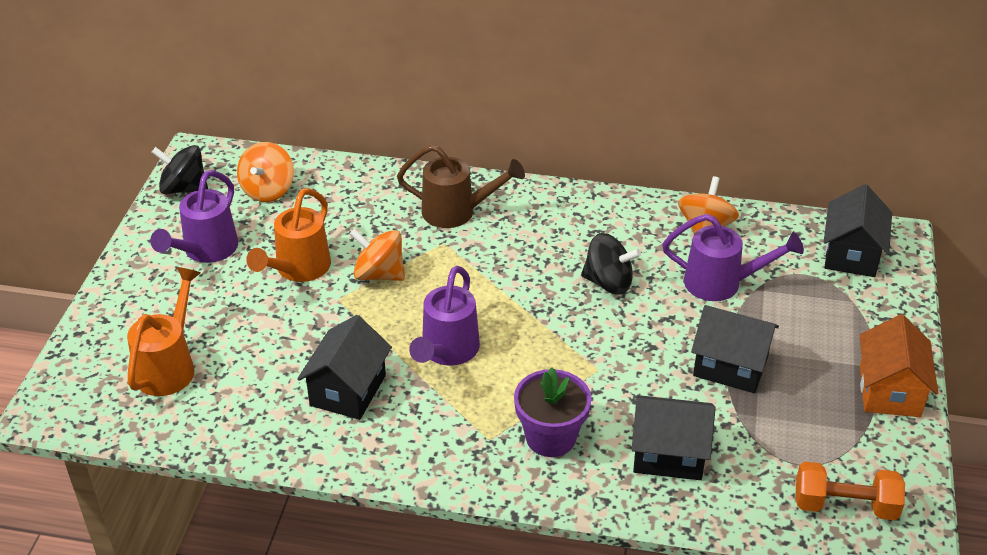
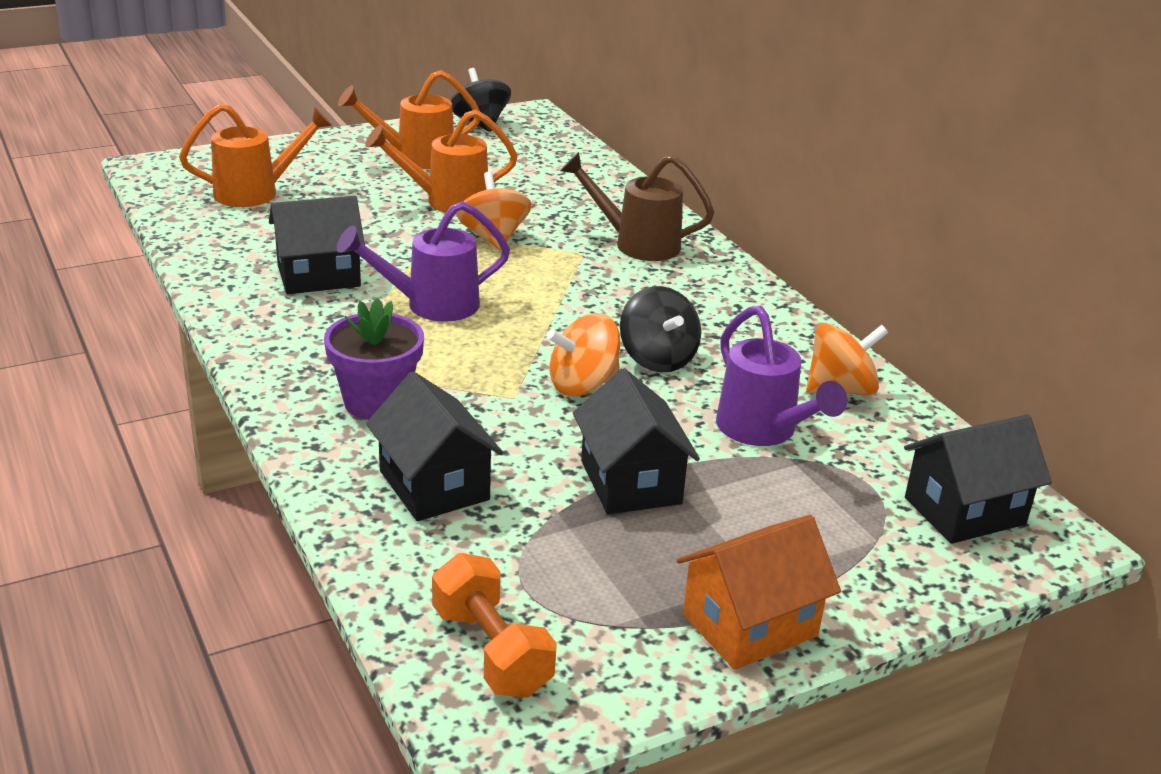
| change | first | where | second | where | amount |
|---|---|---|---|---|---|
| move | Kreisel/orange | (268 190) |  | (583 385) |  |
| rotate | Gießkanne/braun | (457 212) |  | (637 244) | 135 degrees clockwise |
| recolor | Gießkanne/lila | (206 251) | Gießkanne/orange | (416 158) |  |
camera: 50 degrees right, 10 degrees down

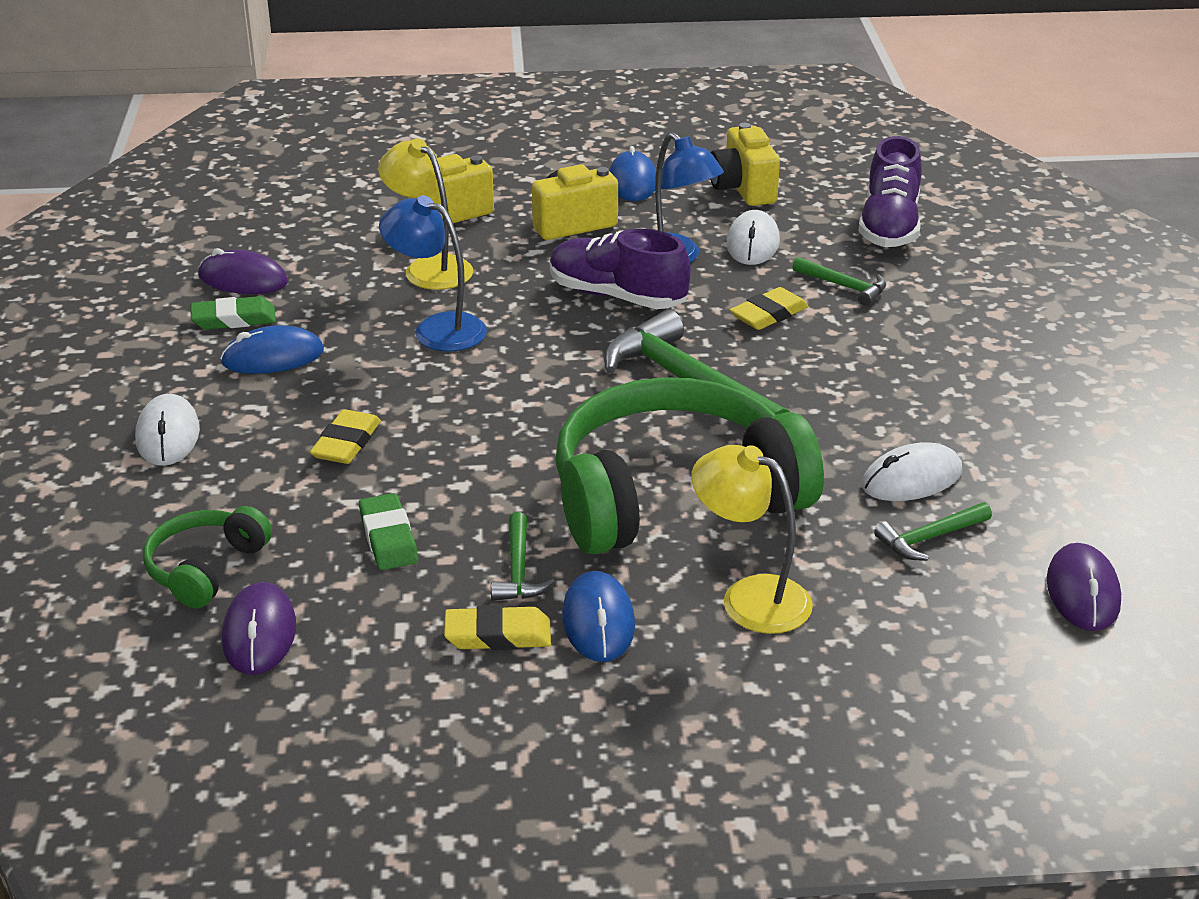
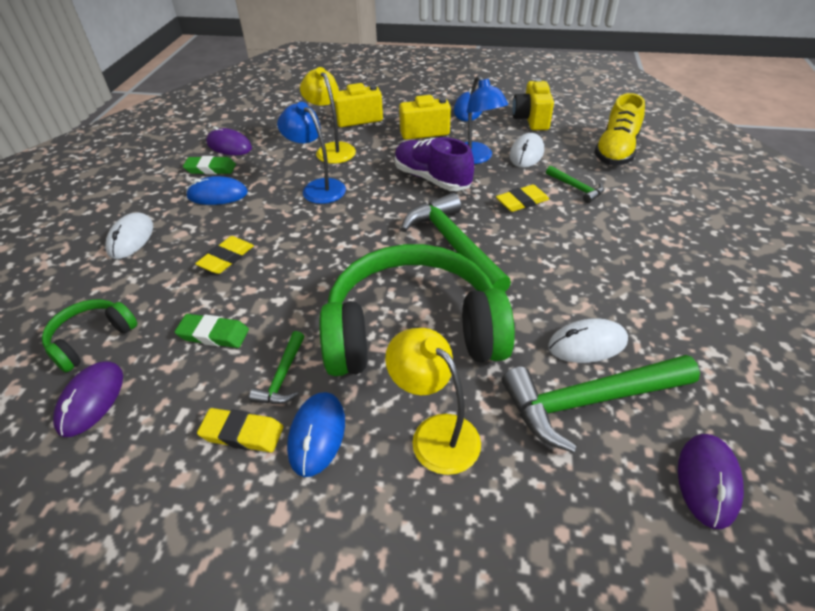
| change | first | where | second | where | amount |
|---|---|---|---|---|---|
| recolor | Schuh/lila | (889 226) | Schuh/gelb | (615 151) |  |
| rotate | Radiergummi/grün | (388 537) |  | (213 334) | 75 degrees counterclockwise |
| resize | Hammer/grün | (929 538) |  | (589 401) | x2.04 |
camera: 15 degrees right, 10 degrees up

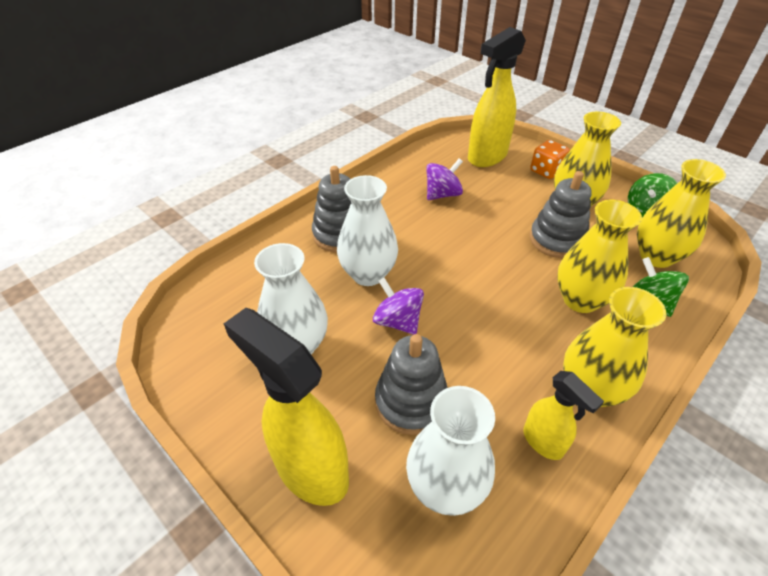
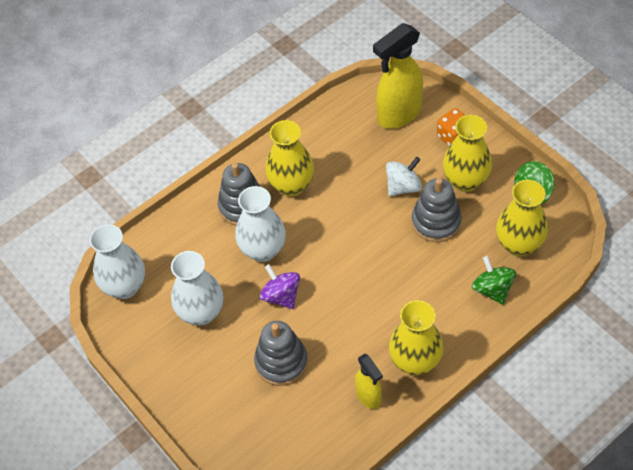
| change | first | where | second | where | amount |
|---|---|---|---|---|---|
| delete | Kreisel/lila | (442 194) |  |  |  |
| move | Vase/gelb | (580 300) |  | (291 185) |  |
| delete | Sprühflasche/gelb | (311 470) |  |  |  |
| move | Vase/weiß | (445 487) |  | (125 286) |  |
| insert |  |  | Kreisel/weiß | (403 187) |  |
camera: 10 degrees right, 10 degrees up

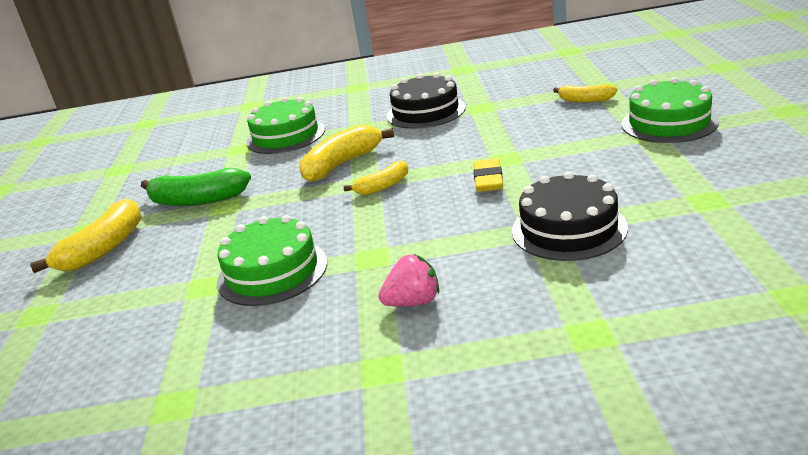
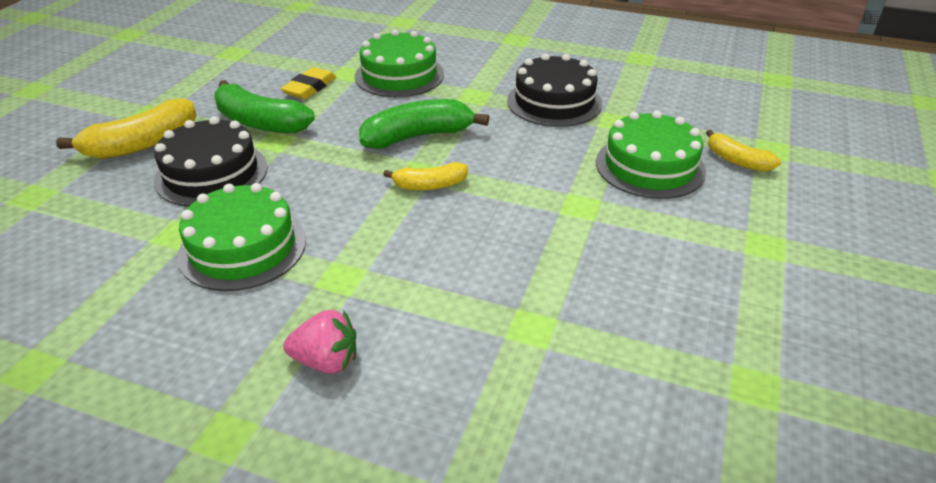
| change | first | where | second | where | amount |
|---|---|---|---|---|---|
| move | Kuchen/grün | (669 123) |  | (650 166) |  |
| recolor | Banane/gelb | (342 164) | Banane/grün | (418 136) |  |
| move | Radiergummi/gelb | (488 180) |  | (310 88) |  |
| move | Kuchen/schwarz | (569 229) |  | (211 173) |  |
camera: 20 degrees right, 10 degrees up

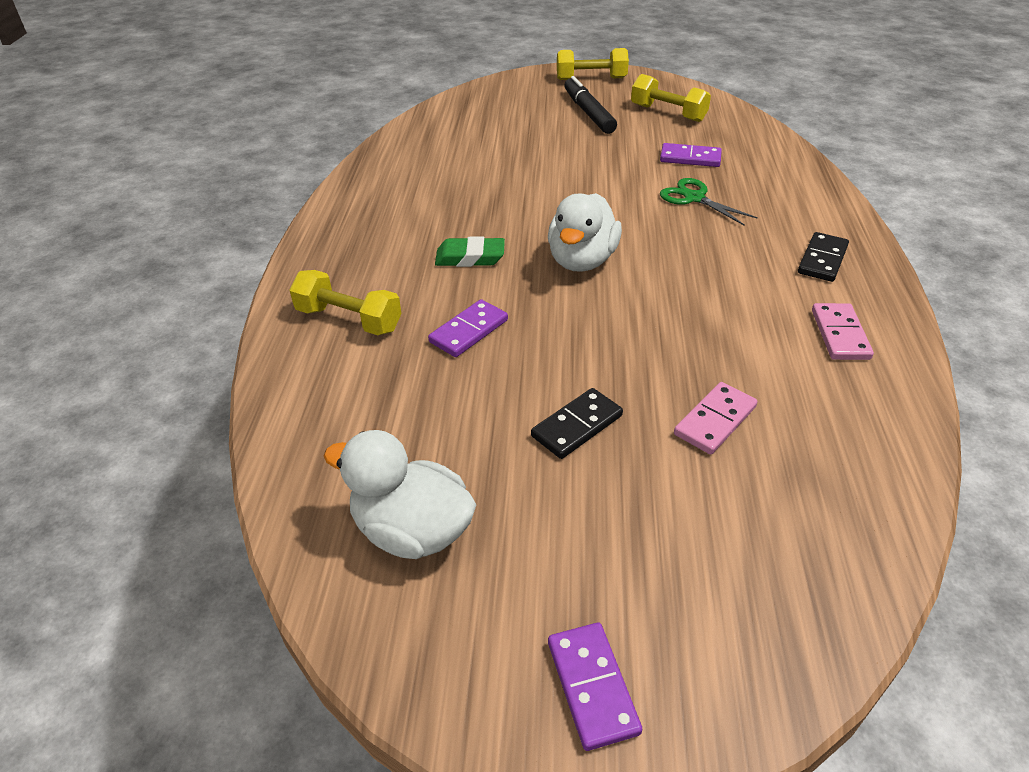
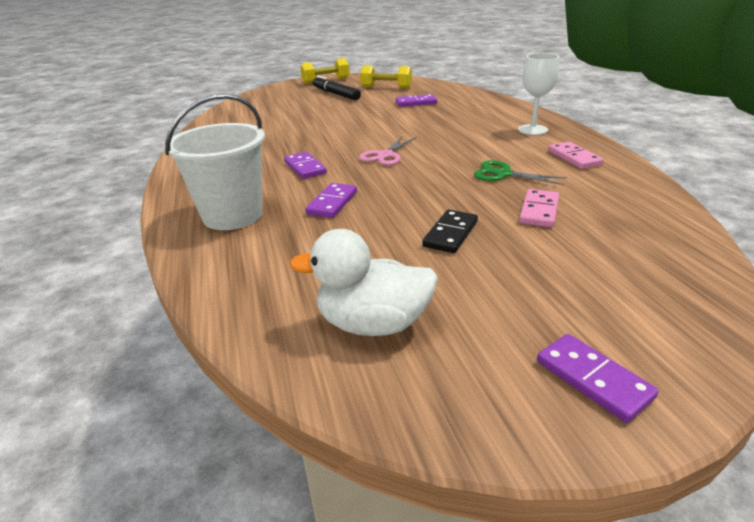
| change | first | where | second | where | amount |
|---|---|---|---|---|---|
| move | Schere/grün | (694 198) |  | (503 174) |  |
| replace | Ente/weiß | (582 260) | Schere/rosa | (385 155) |  |
| replace | Dominostein/schwarz | (822 260) | Kelch/weiß | (532 130) |  |
| replace | Radiergummi/grün | (470 257) | Dominostein/lila | (305 167) |  |
| replace | Hantel/gelb | (349 320) | Eimer/weiß | (233 215) |  |
camera: 20 degrees left, 10 degrees down

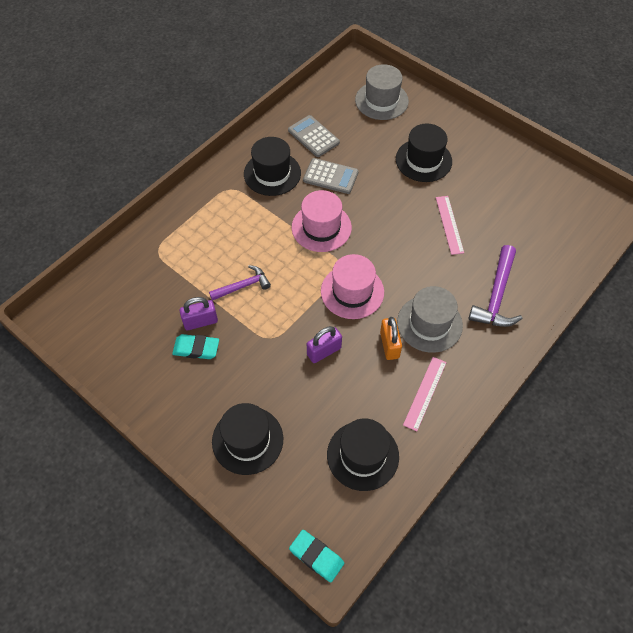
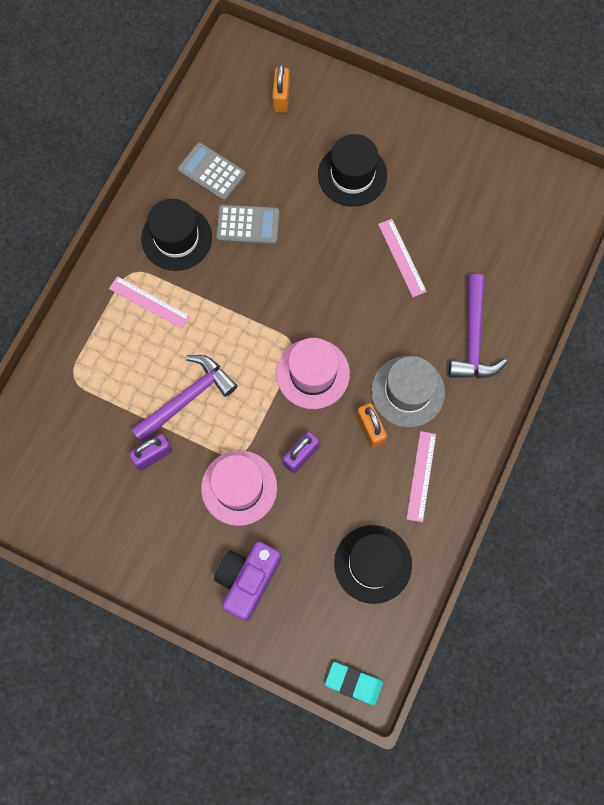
| change | first | where | second | where | amount |
|---|---|---|---|---|---|
| replace | Hut/grau | (381 100) | Vorhängeschloss/orange | (281 98) |  |
| move | Hut/rosa | (321 227) |  | (239 487) |  |
| resize | Hammer/lila | (243 286) |  | (187 398) | x1.58 |
| delete | Radiergummi/türkis | (196 348) |  |  |  |
| replace | Hut/schwarz | (247 440) | Kamera/lila | (247 580) |  |
| insert |  |  | Lineal/rosa | (149 302) |  |
camera: 15 degrees left, 15 degrees up

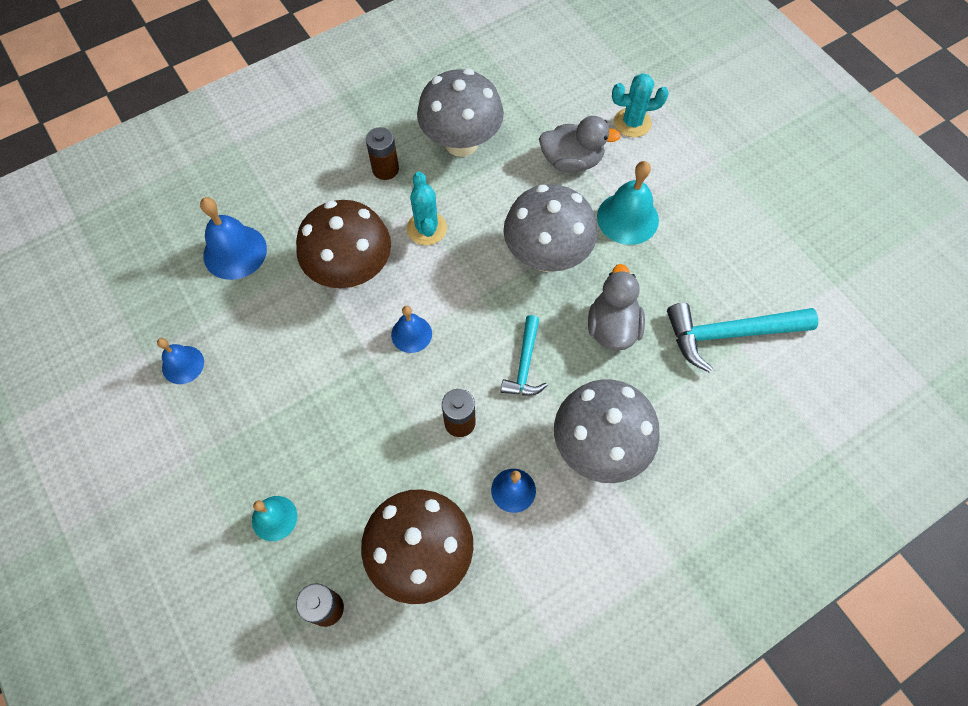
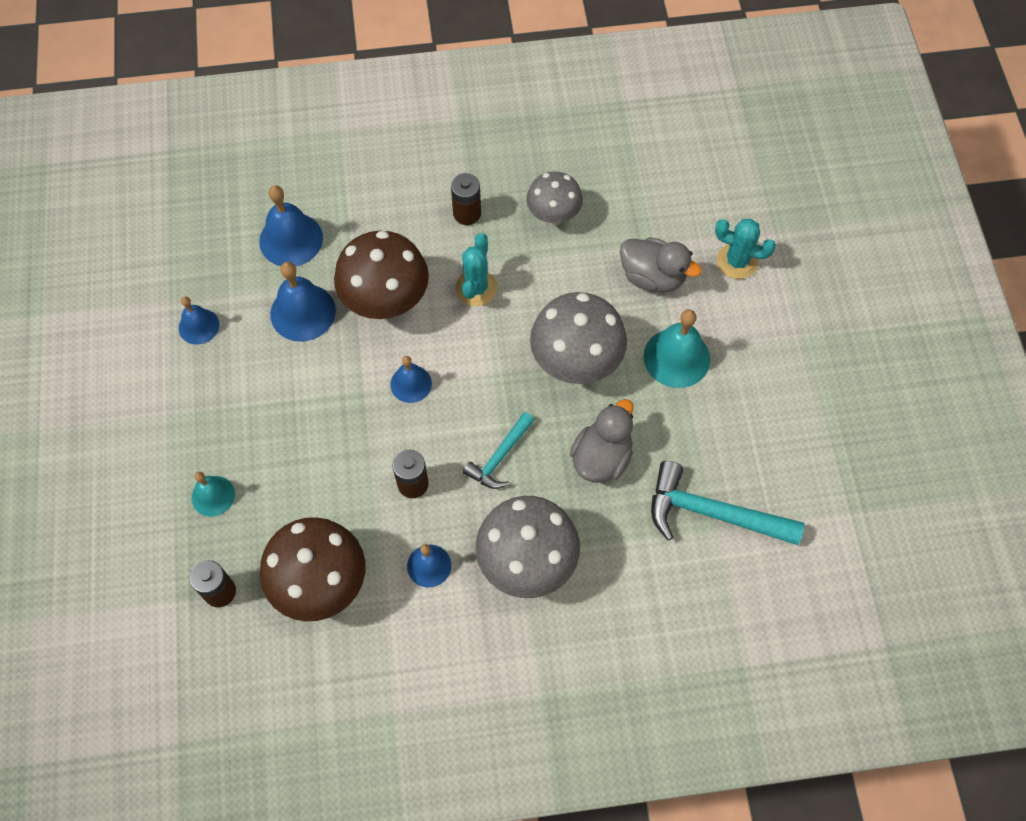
| change | first | where | second | where | amount |
|---|---|---|---|---|---|
| resize | Pilz/grau | (461 143) |  | (553 215) | x0.63 |
| insert |  |  | Glocke/blau | (303 312) |  |
camera: 25 degrees right, 0 degrees up

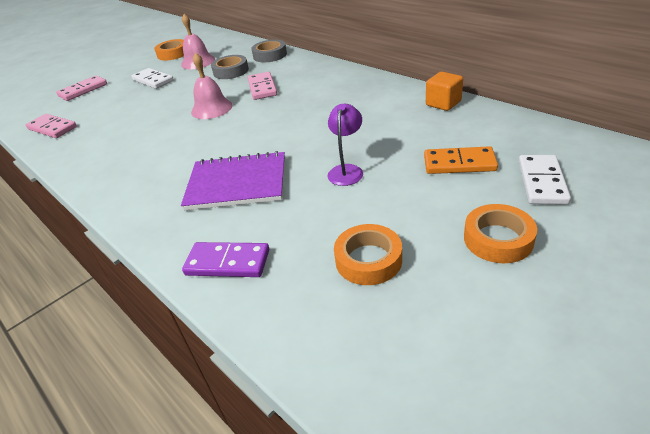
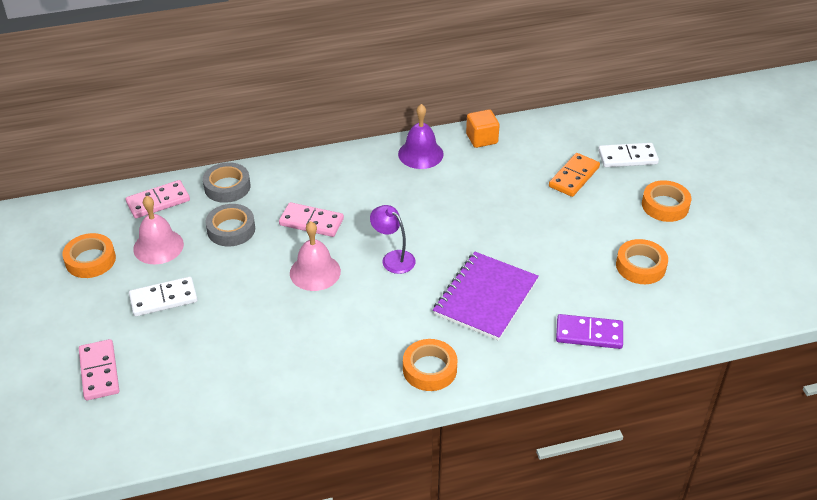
| change | first | where | second | where | amount |
|---|---|---|---|---|---|
| move | Lampe/lila | (347 170) |  | (393 258) |  |
| move | Dominostein/rosa | (52 128) |  | (158 202) |  |
| rotate | Dominostein/weiß | (541 182) |  | (627 157) | 45 degrees counterclockwise |
| rotate | Dominostein/lila | (227 263) |  | (589 334) | 60 degrees clockwise |
| insert |  |  | Glocke/lila | (420 154) |  |
| insert |  |  | Klebeband/orange | (429 369) |  |
camera: 65 degrees left, 5 degrees up

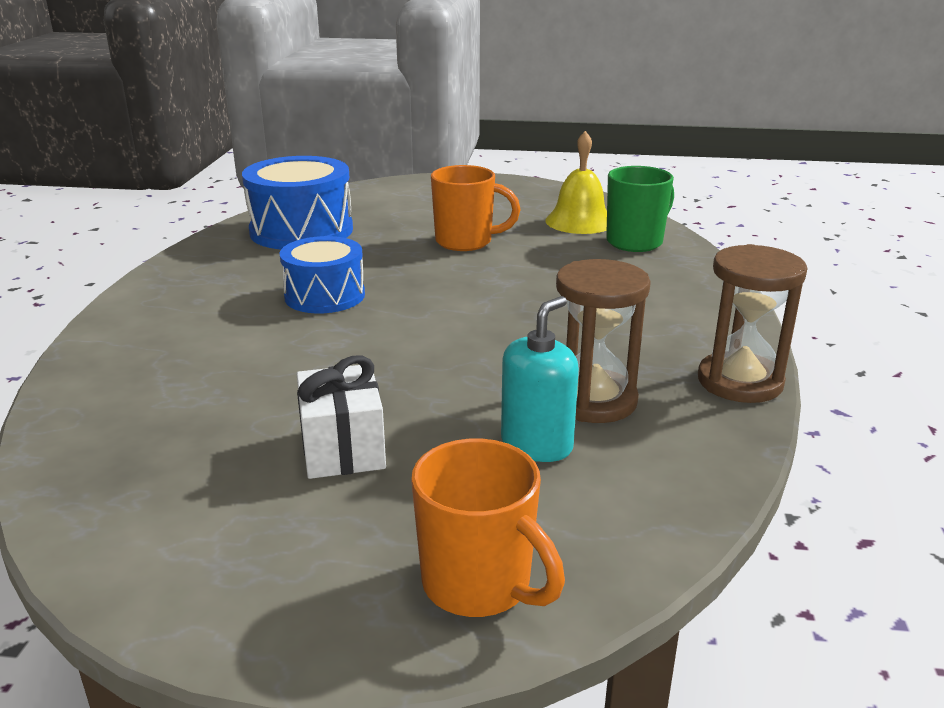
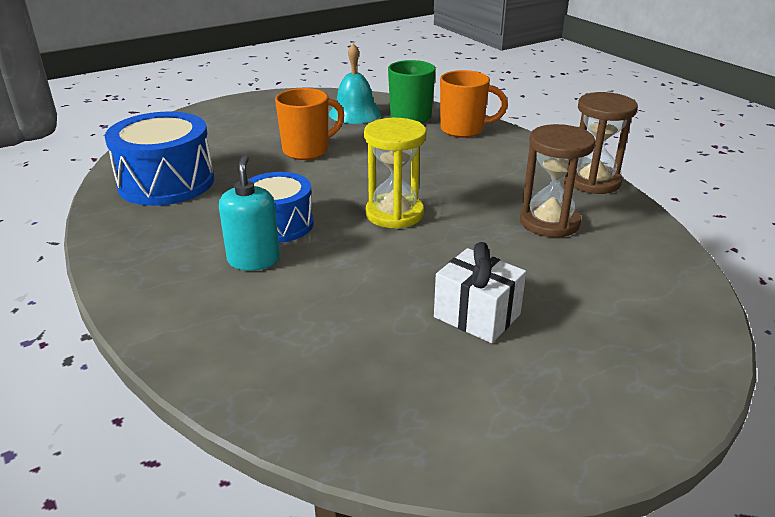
| change | first | where | second | where | amount |
|---|---|---|---|---|---|
| recolor | Glocke/gelb | (579 221) | Glocke/türkis | (355 113) |  |
| move | Seifenspender/türkis | (537 444) |  | (254 260) |  |
| move | Tasse/orange | (479 585) |  | (463 130) |  |
| insert |  |  | Sanduhr/gelb | (394 214) |  |
camera: 40 degrees left, 5 degrees up

